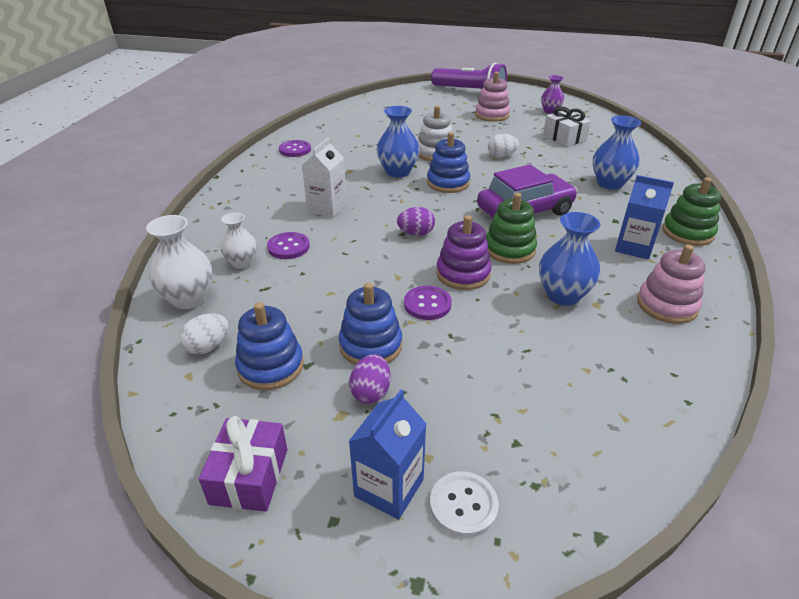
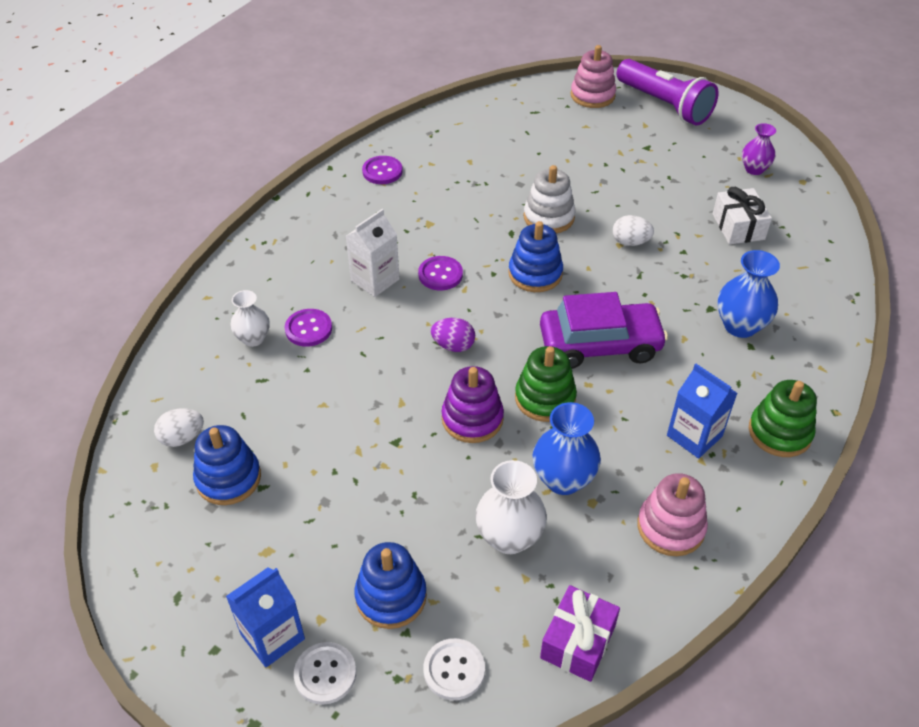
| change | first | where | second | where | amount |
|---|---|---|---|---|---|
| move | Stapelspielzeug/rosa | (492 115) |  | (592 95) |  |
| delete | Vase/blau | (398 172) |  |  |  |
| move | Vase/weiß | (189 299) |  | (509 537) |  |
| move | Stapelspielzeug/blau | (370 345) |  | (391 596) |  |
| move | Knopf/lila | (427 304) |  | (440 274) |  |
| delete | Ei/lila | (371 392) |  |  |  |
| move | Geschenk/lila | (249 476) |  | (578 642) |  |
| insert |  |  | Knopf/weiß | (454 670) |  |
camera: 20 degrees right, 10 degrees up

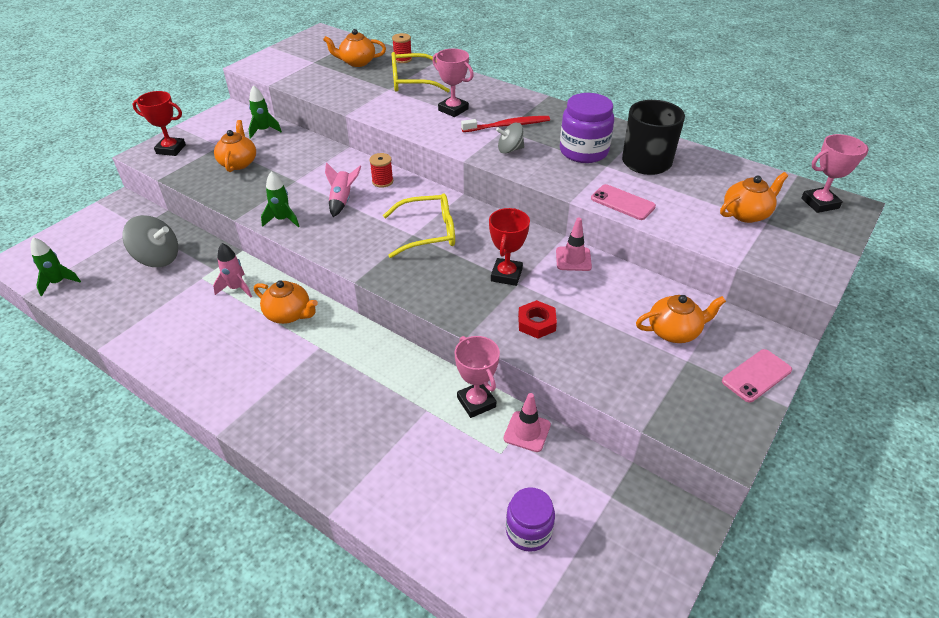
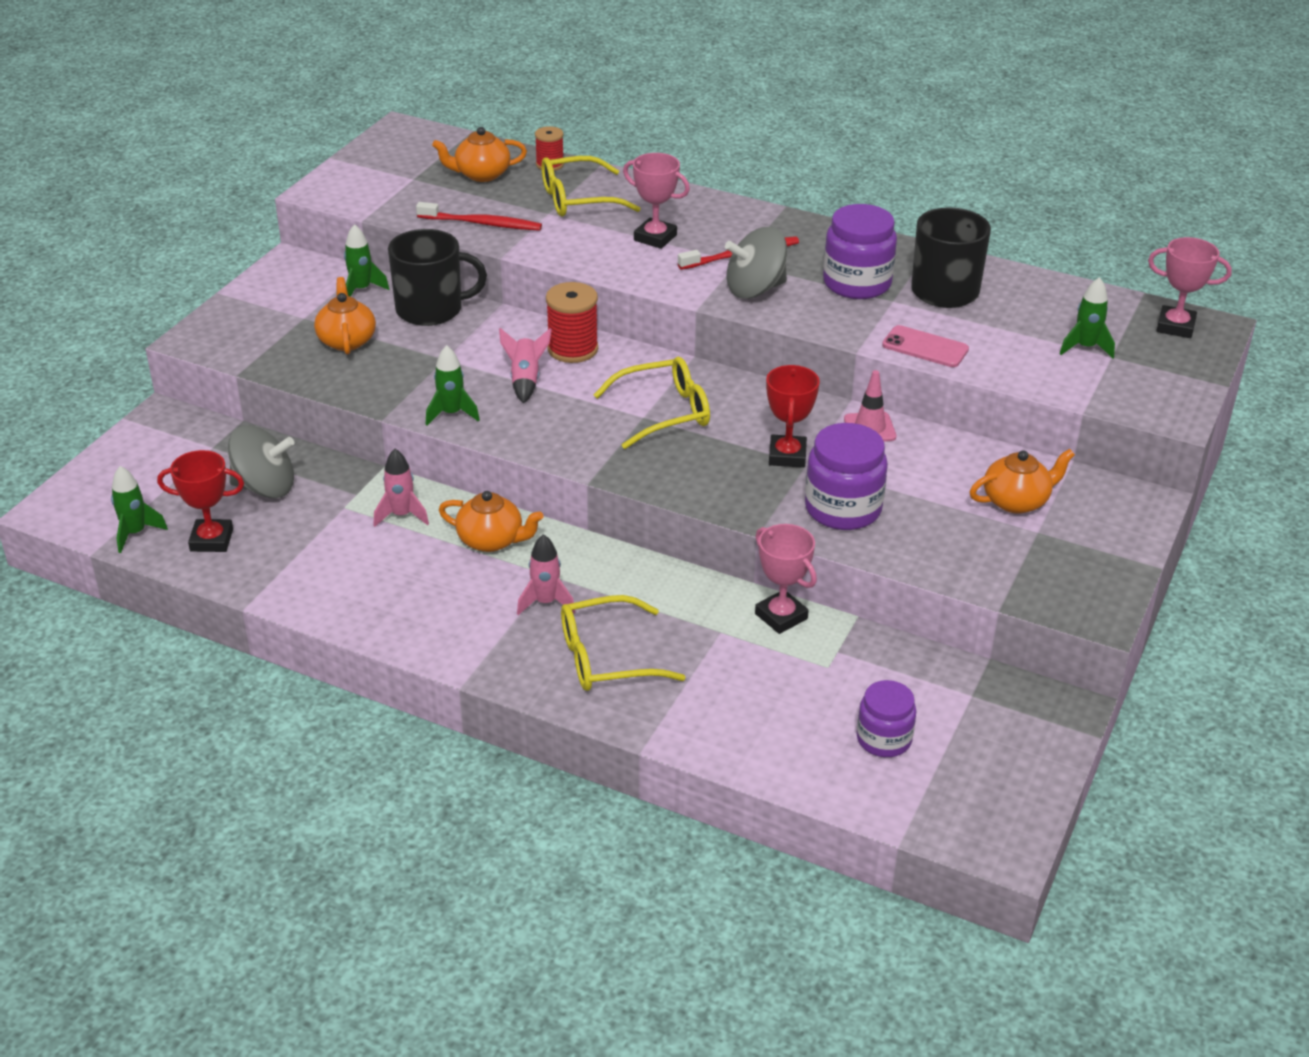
| change | first | where | second | where | amount |
|---|---|---|---|---|---|
| move | Pokal/rot | (171 149) |  | (211 540) |  |
| resize | Kreisel/grau | (510 150) |  | (755 289) | x1.63 |
| rotate | Pokal/rosa | (819 203) |  | (1175 326) | 45 degrees clockwise |
| resize | Garnrolle/rot | (382 181) |  | (572 349) | x1.63 |
| replace | Teekanne/orange | (746 214) | Rakete/grün | (1085 348) |  |
| replace | Sechskantmutter/rot | (536 323) | Einmachglas/lila | (843 509) |  |
| delete | Handy/rosa | (756 376) |  |  |  |
| delete | Leitkegel/rosa | (527 431) |  |  |  |
| insert |  |  | Zahnbürste/rot | (482 224) |  |
| insert |  |  | Tasse/schwarz | (431 309) |  |
| insert |  |  | Rakete/rosa | (546 602) |  |
| insert |  |  | Brille/gelb | (607 657) |  |
camera: 10 degrees left, 5 degrees down

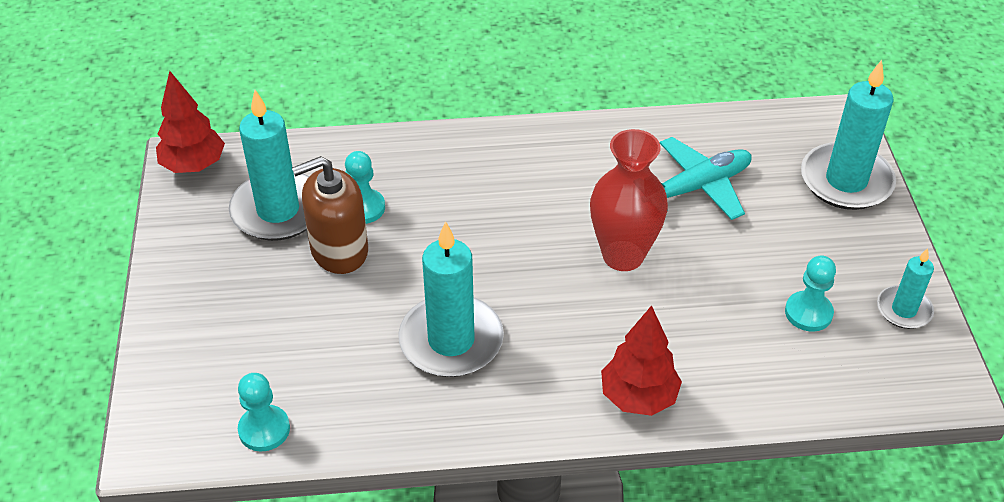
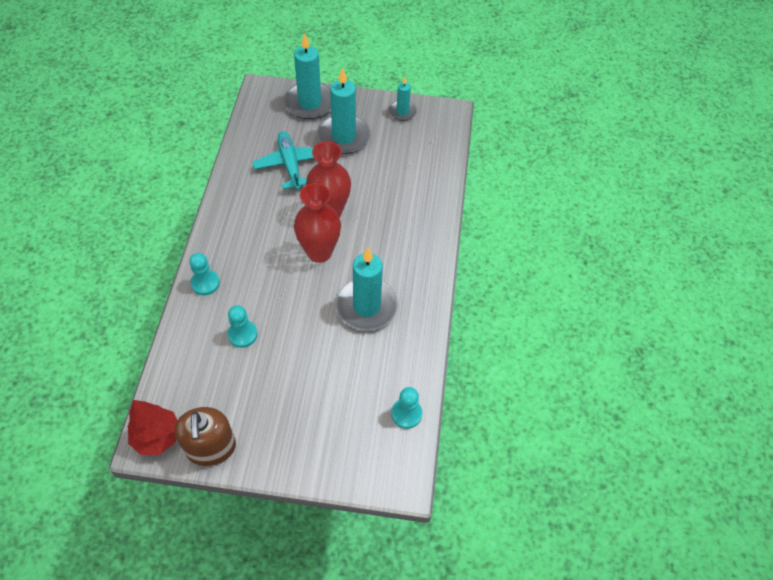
| change | first | where | second | where | amount |
|---|---|---|---|---|---|
| move | Kerze/türkis | (278 210) |  | (344 136) |  |
| move | Seifenspender/braun | (339 250) |  | (211 447) |  |
| move | Bauer/türkis | (808 313) |  | (205 283) |  |
| delete | Baum/rot | (638 397) |  |  |  |
| insert |  |  | Vase/rot | (319 252) |  |
camera: 80 degrees left, 10 degrees up

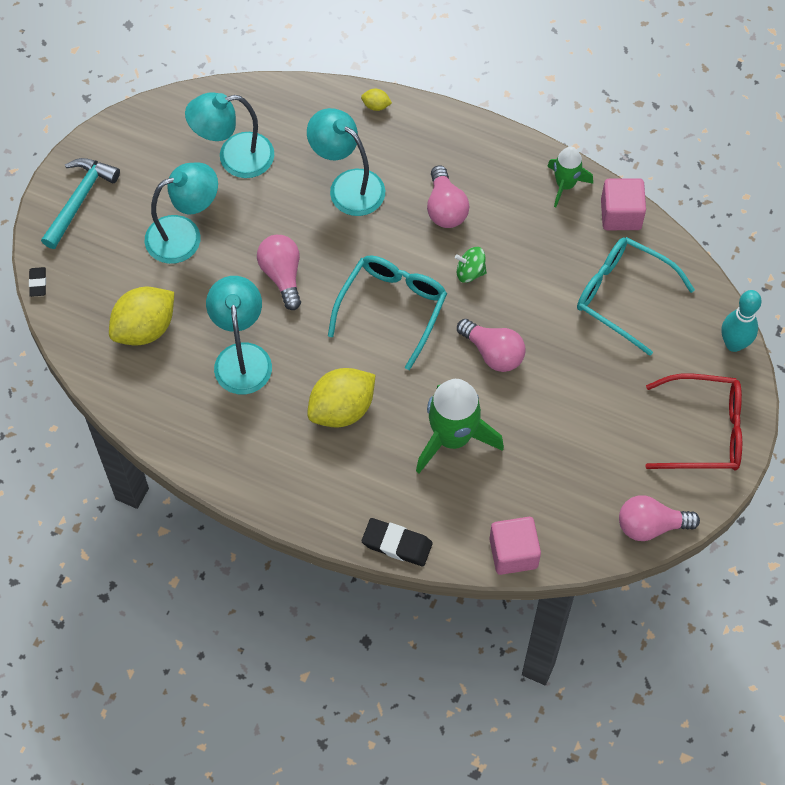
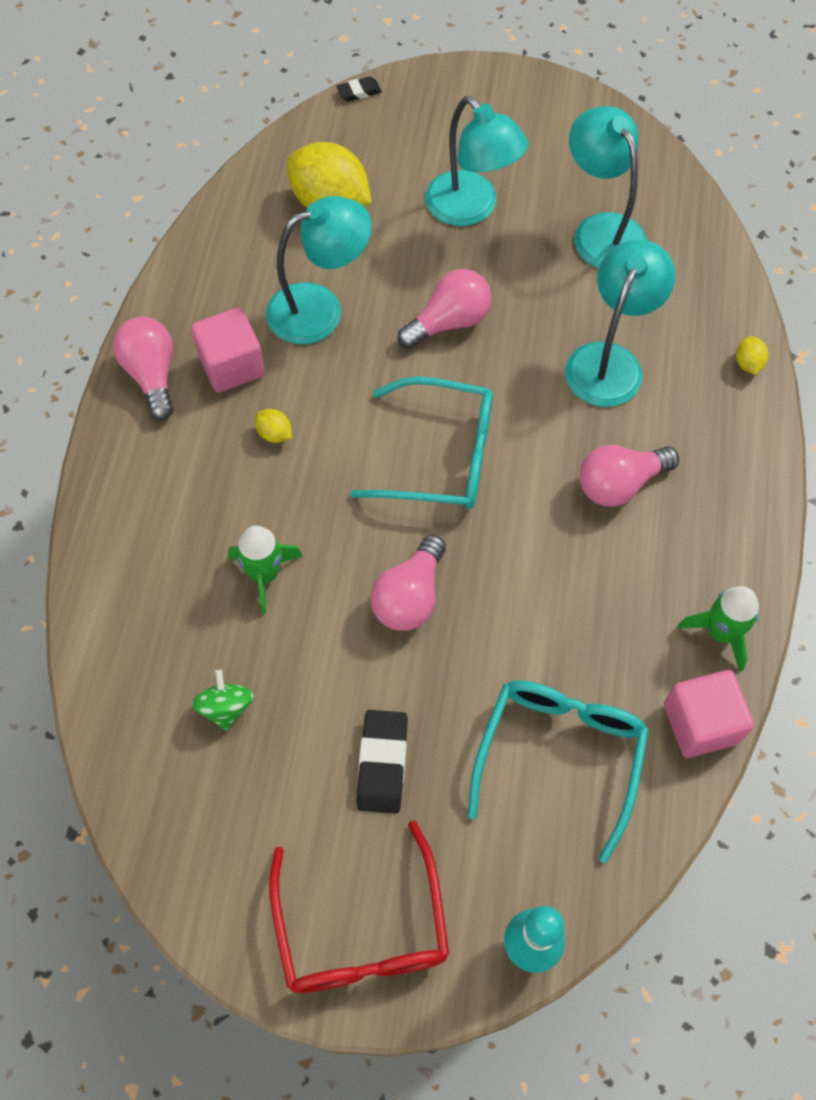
| change | first | where | second | where | amount |
|---|---|---|---|---|---|
| delete | Hammer/türkis | (79 200) |  |  |  |
| move | Kreisel/grün | (470 272) |  | (226 707) |  |
| resize | Zitrone/gelb | (342 409) |  | (274 434) | x0.42 |
| resize | Rakete/grün | (452 437) |  | (265 574) | x0.58 |
| move | Glühbirne/rosa | (650 525) |  | (152 375) |  |
| move | Kubus/rosa | (513 553) |  | (232 365) |  |
| move | Radiergummi/schwarz | (397 544) |  | (382 763) |  |
camera: 75 degrees right, 0 degrees up

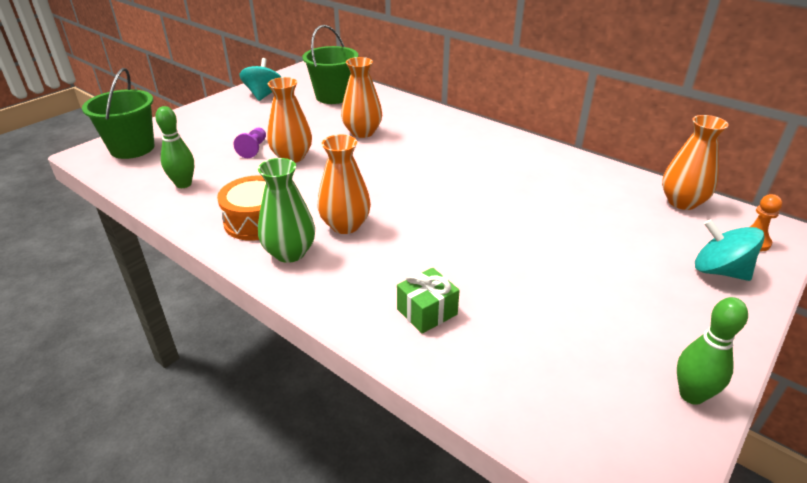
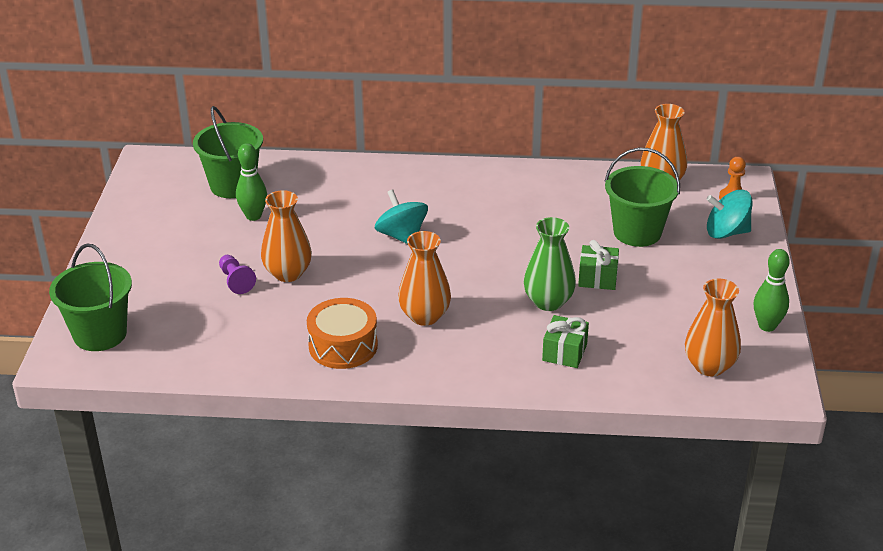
| change | first | where | second | where | amount |
|---|---|---|---|---|---|
| move | Vase/orange | (362 132) |  | (709 366) |  |
| move | Kreisel/türkis | (264 95) |  | (402 236) |  |
| move | Bowlingkegel/grün | (183 184) |  | (253 216) |  |
| move | Vase/grün | (290 253) |  | (548 302) |  |
| insert |  |  | Eimer/grün | (637 232) |  |
| insert |  |  | Geschenk/grün | (597 278) |  |
camera: 35 degrees left, 0 degrees up

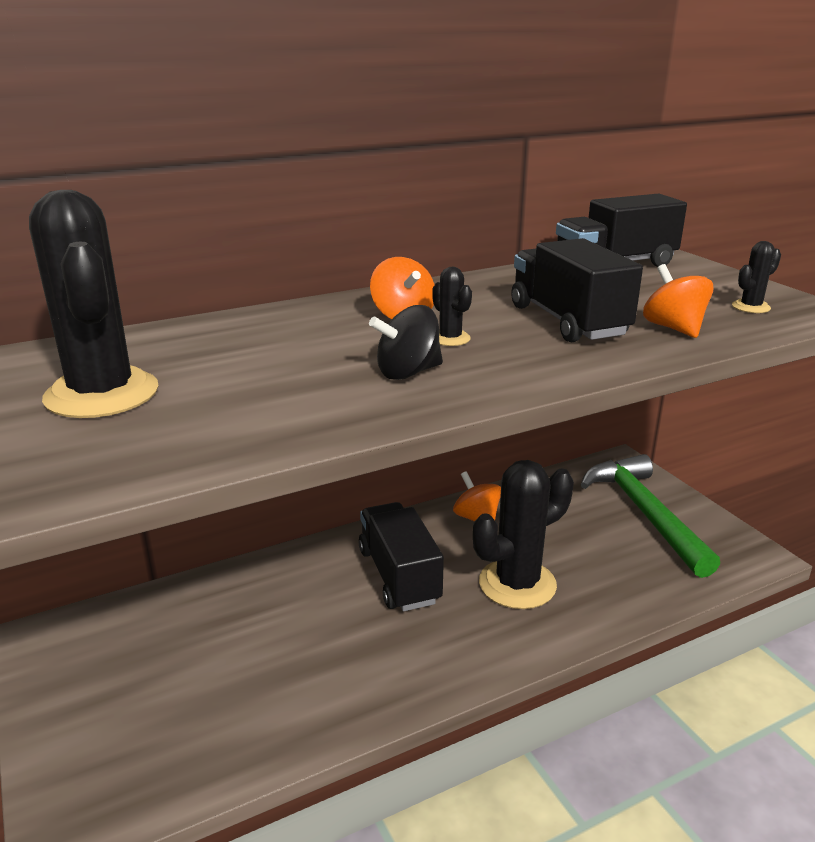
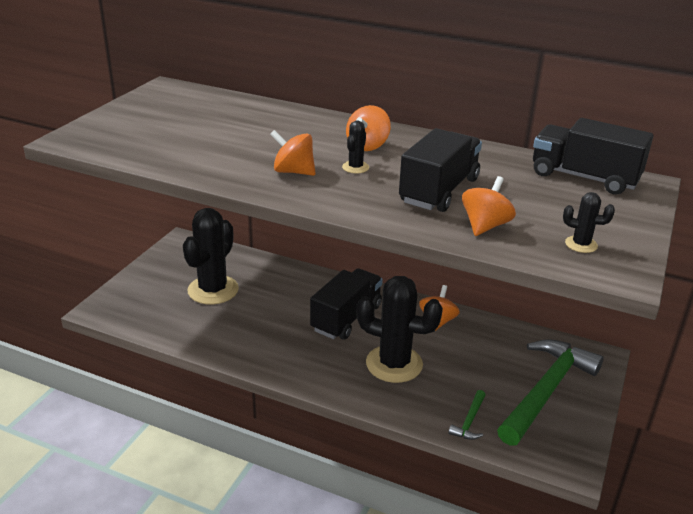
| change | first | where | second | where | amount |
|---|---|---|---|---|---|
| move | Kaktus/schwarz | (102 394) |  | (213 290) |  |
| recolor | Kreisel/schwarz | (408 372) | Kreisel/orange | (293 172) |  |
| insert |  |  | Hammer/grün | (469 421) |  |
camera: 50 degrees right, 5 degrees up

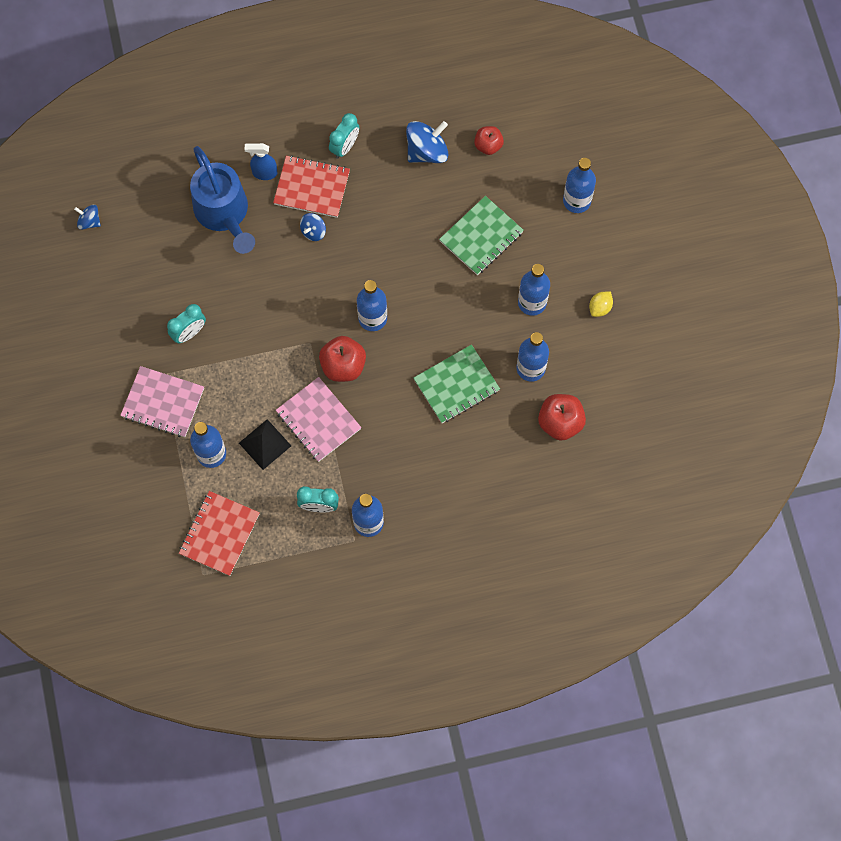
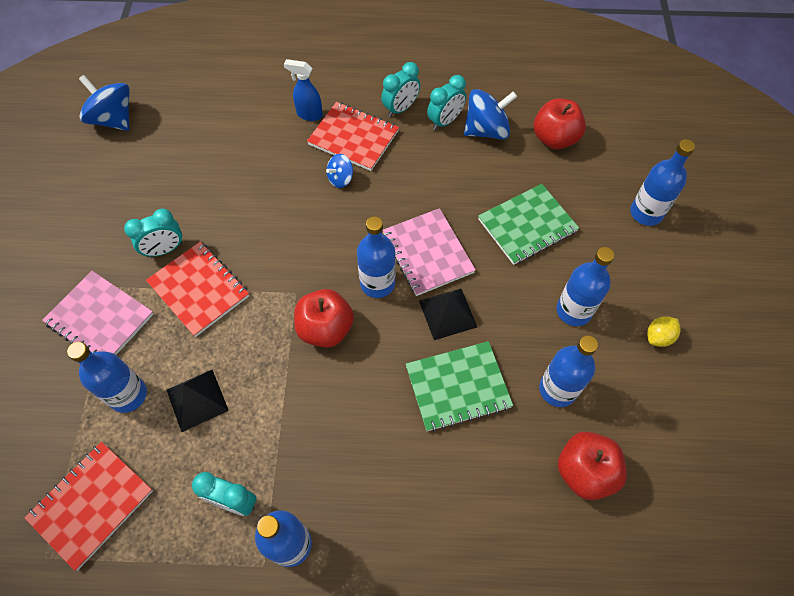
| change | first | where | second | where | amount |
|---|---|---|---|---|---|
| resize | Apfel/rot | (488 145) |  | (554 139) | x1.53 |
| delete | Gießkanne/blau | (224 214) |  |  |  |
| resize | Kreisel/blau | (89 221) |  | (114 119) | x1.81 |
| move | Notizbuch/rosa | (318 420) |  | (427 253) |  |
| insert |  |  | Wecker/türkis | (445 121) |  |
| insert |  |  | Notizbuch/rot | (199 289) |  |
| insert |  |  | Pyramide/schwarz | (447 314) |  |
camera: 15 degrees right, 10 degrees down

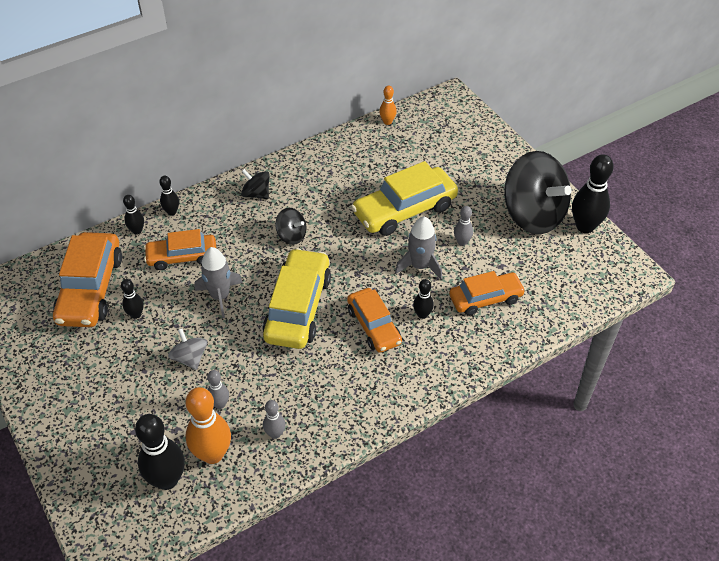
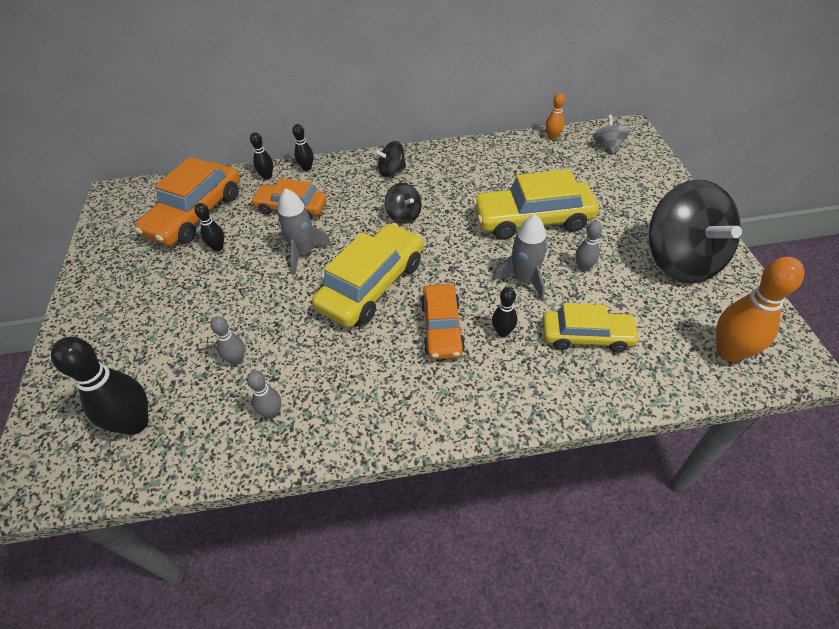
| change | first | where | second | where | amount |
|---|---|---|---|---|---|
| delete | Bowlingkegel/schwarz | (585 226) |  |  |  |
| rotate | Kreisel/schwarz | (256 194) |  | (391 171) | 75 degrees counterclockwise |
| recolor | Auto/orange | (485 298) | Auto/gelb | (586 336) |  |
| move | Kreisel/grau | (190 358) |  | (608 146) |  |
| move | Bowlingkegel/orange | (212 454) |  | (729 352) |  |
camera: 25 degrees right, 0 degrees up

